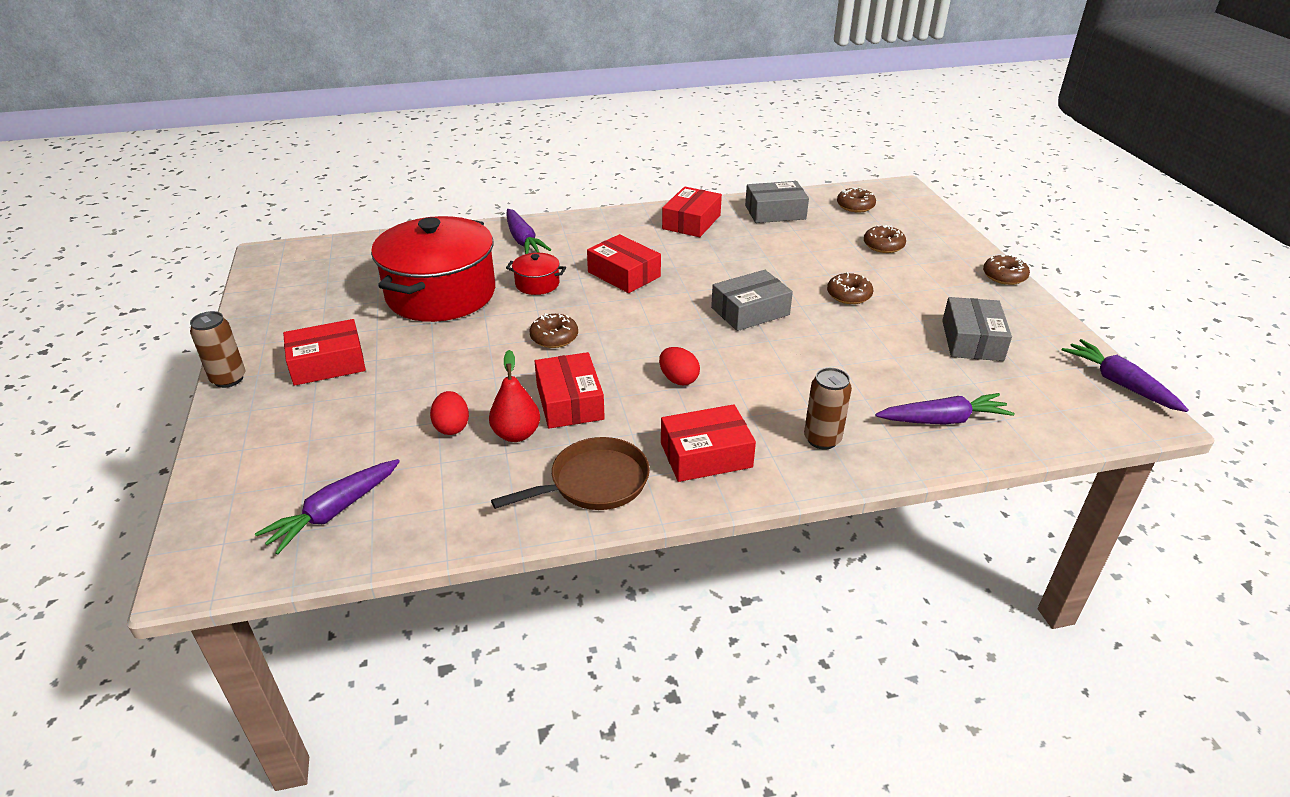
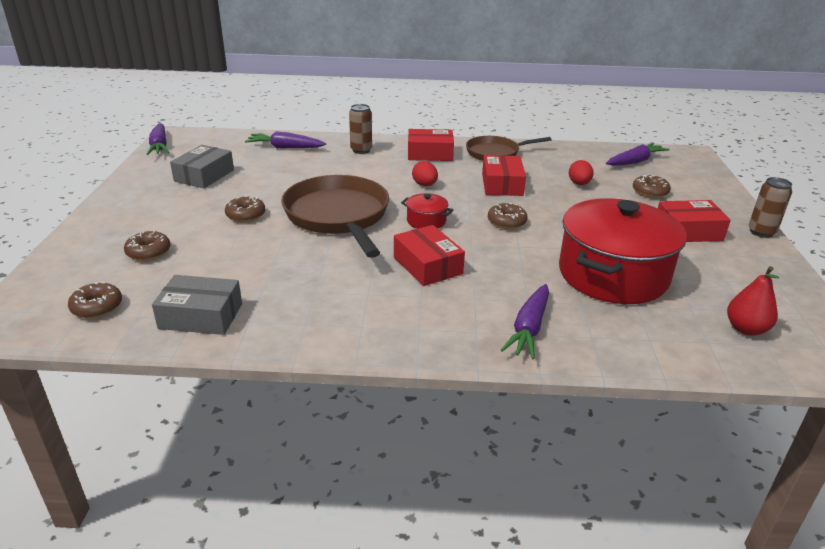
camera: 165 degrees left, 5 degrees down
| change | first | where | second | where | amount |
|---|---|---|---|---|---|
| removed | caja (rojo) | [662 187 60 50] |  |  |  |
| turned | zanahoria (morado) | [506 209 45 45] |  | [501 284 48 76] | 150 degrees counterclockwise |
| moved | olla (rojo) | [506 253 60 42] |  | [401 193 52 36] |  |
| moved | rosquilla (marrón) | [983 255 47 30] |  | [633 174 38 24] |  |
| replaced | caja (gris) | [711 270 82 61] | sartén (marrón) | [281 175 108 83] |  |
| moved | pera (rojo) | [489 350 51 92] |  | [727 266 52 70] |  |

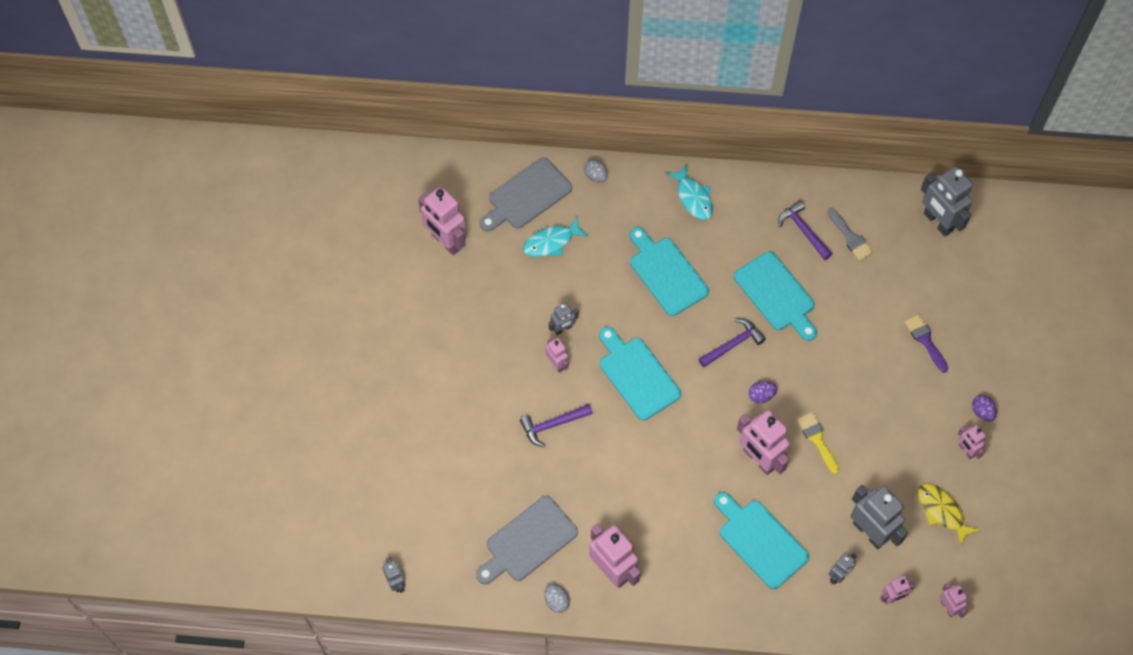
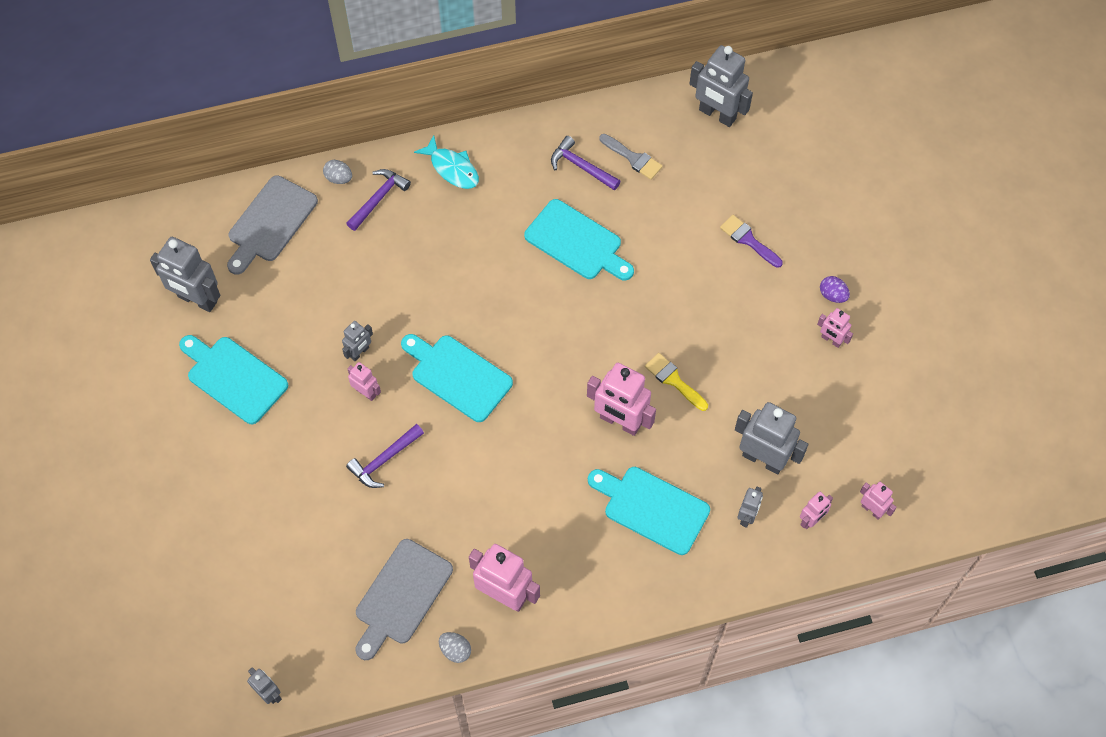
camera: 20 degrees left, 0 degrees up
| change | first | where | second | where | amount |
|---|---|---|---|---|---|
| recoloured | robot (rosa) | [418 186 49 69] | robot (gris) | [150 237 70 75] |  |
| removed | pez (turquesa) | [523 217 66 40] |  |  |  |
| moved | tabla de cortar (turquesa) | [630 227 79 89] |  | [179 335 109 89] |  |
| moved | martillo (morado) | [698 319 68 48] |  | [346 169 65 62] |  |
| removed | huevo (morado) | [749 381 28 22] |  |  |  |
| removed | pez (amarillo) | [918 484 62 63] |  |  |  |

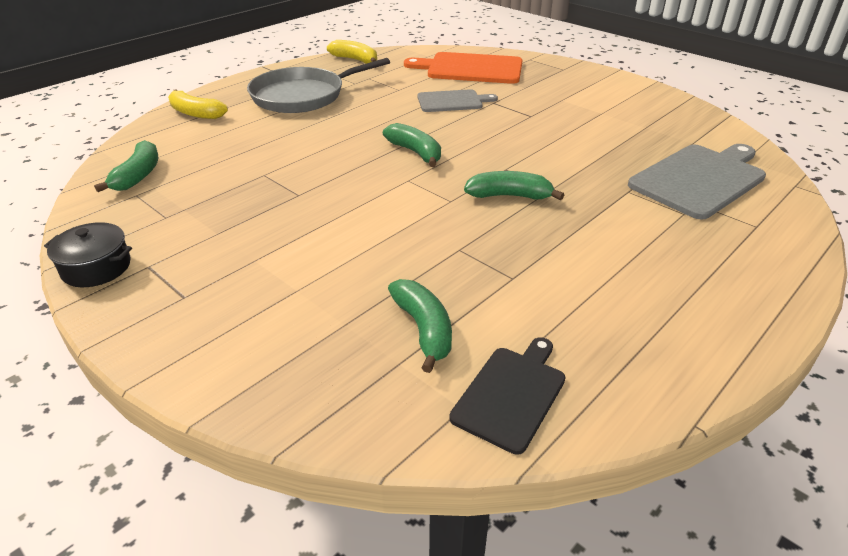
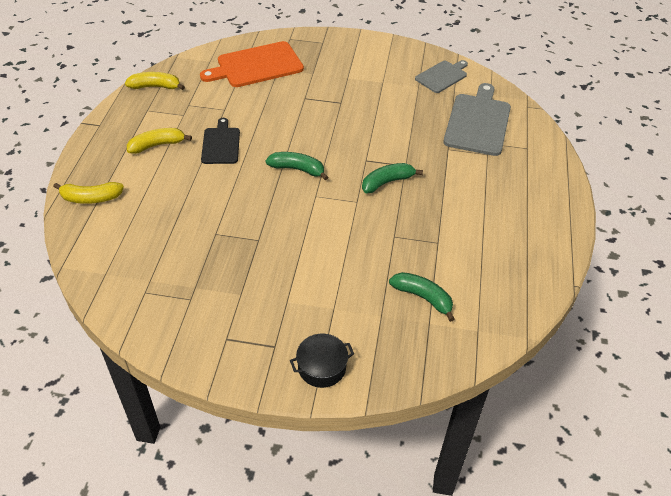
camera: 35 degrees left, 10 degrees up
| change | first | where | second | where | amount |
|---|---|---|---|---|---|
| replaced | sartén (gris) | [247 58 143 55] | plátano (amarillo) | [127 128 65 26] |  |
| moved | tabla de cortar (gris) | [417 89 81 23] |  | [415 60 53 33] |  |
| removed | plátano (verde) | [94 140 64 52] |  |  |  |
| moved | olla (negro) | [44 222 88 65] |  | [290 334 64 54] |  |
| moved | tabla de cortar (negro) | [449 337 117 118] |  | [201 118 39 46] |  |

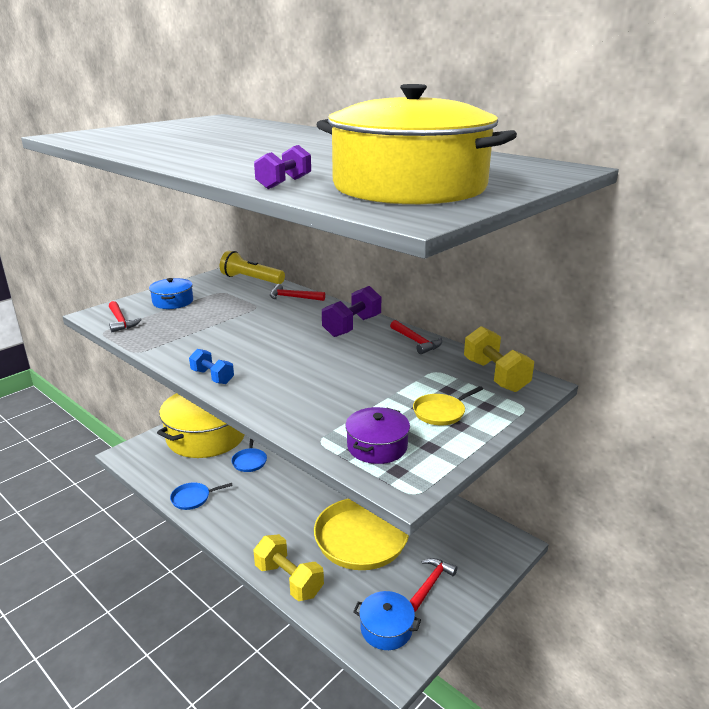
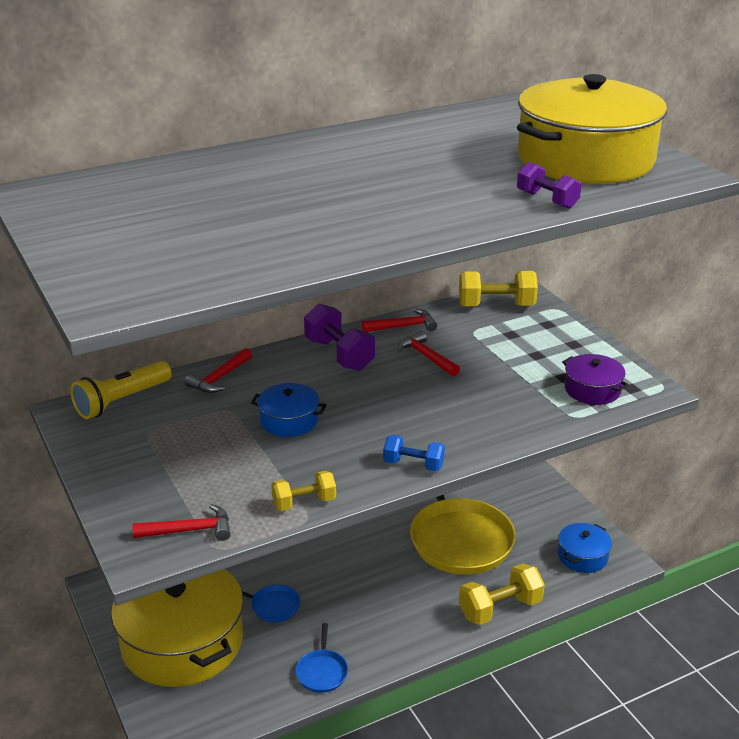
camera: 70 degrees left, 5 degrees up
| change | first | where | second | where | amount |
|---|---|---|---|---|---|
| moved | olla (azul) | [149 278 44 31] |  | [251 383 75 54] |  |
| turned | mancuerna (azul) | [189 349 45 35] |  | [383 435 62 36] | 45 degrees clockwise |
| removed | sartén (amarillo) | [413 386 70 39] |  |  |  |
| moved | martillo (rojo) | [410 558 47 53] |  | [398 331 62 45] |  |
| added |  |  | mancuerna (amarillo) | [271 471 65 40] |  |

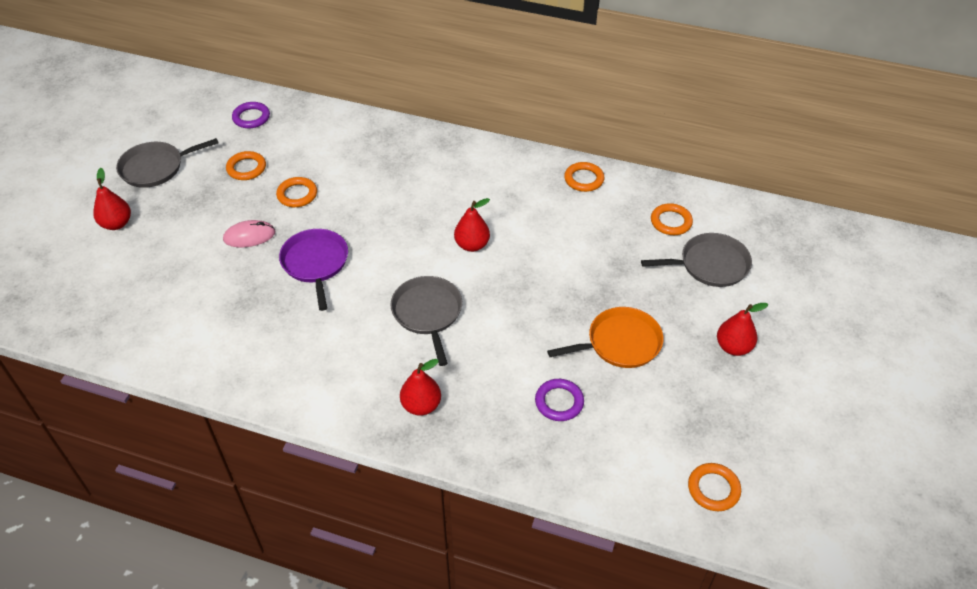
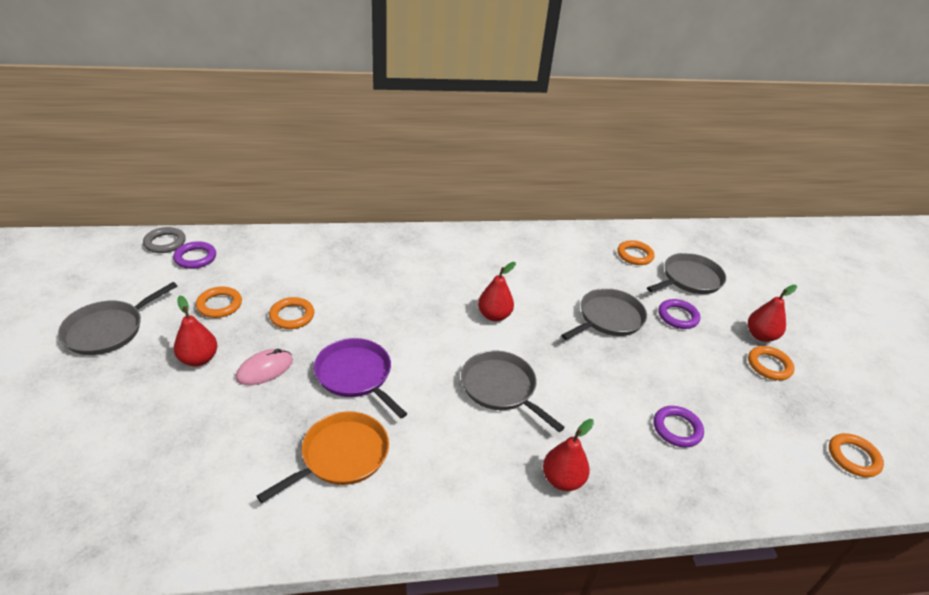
camera: 30 degrees left, 10 degrees down
| change | first | where | second | where | amount |
|---|---|---|---|---|---|
| moved | anillo (naranja) | [564 162 40 30] |  | [748 346 47 34] |  |
| moved | pera (rojo) | [93 168 38 62] |  | [174 296 43 70] |  |
| moved | sartén (naranja) | [547 307 117 61] |  | [257 411 132 92] |  |
| added |  |  | anillo (gris) | [143 227 43 26] |  |
| added |  |  | sartén (gris) | [561 288 86 52] |  |
| added |  |  | anillo (morado) | [658 299 42 30] |  |

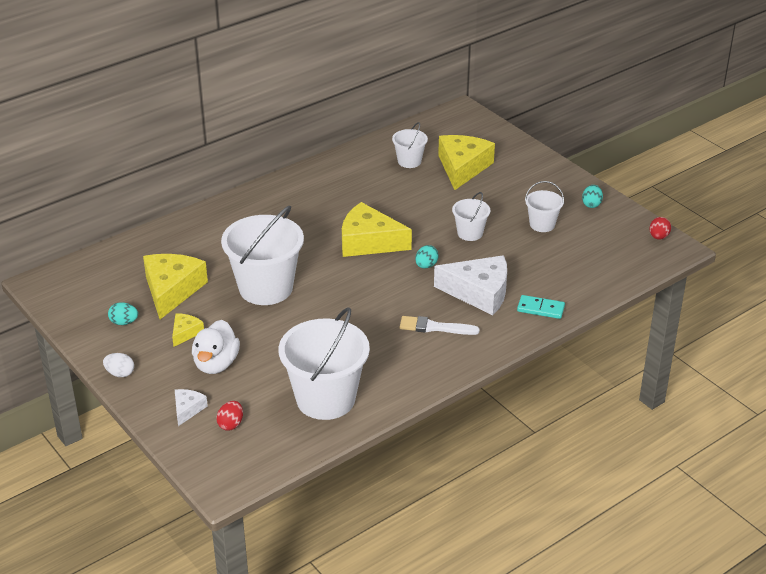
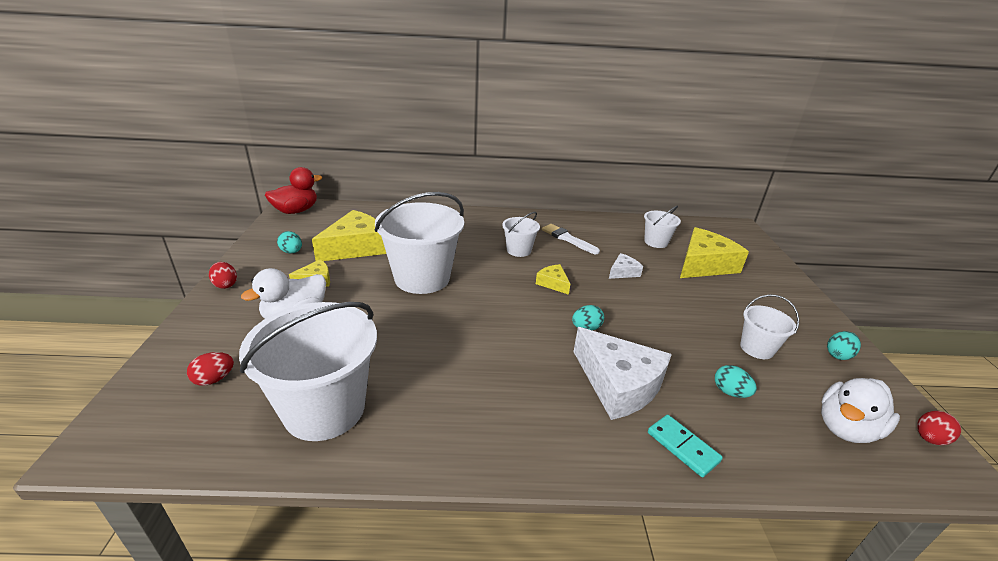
camera: 35 degrees right, 5 degrees down
| change | first | where | second | where | amount |
|---|---|---|---|---|---|
| moved | balde (blanco) | [452 192 39 49] |  | [502 212 38 45] |  |
| resized | queso (amarillo) | [342 202 70 55] |  | [536 264 34 31] | x0.48 |
| moved | pincel (blanco) | [400 316 80 19] |  | [542 224 58 30] |  |
| recoloured | huevo (blanco) | [103 353 31 24] | huevo (rojo) | [209 262 28 27] |  |
| moved | queso (blanco) | [175 389 33 37] |  | [609 253 34 26] |  |
| added |  |  | pato (rojo) | [265 167 57 47] |  |
| added |  |  | huevo (turquesa) | [715 365 42 33] |  |
| added |  |  | pato (blanco) | [821 378 79 65] |  |

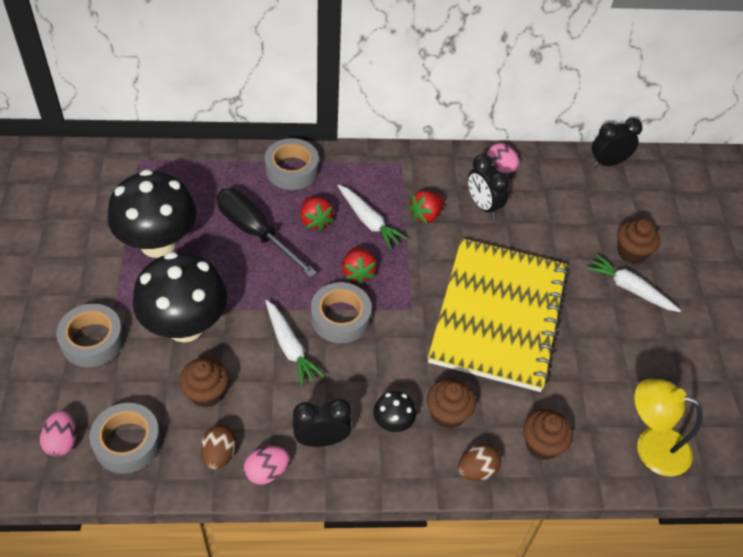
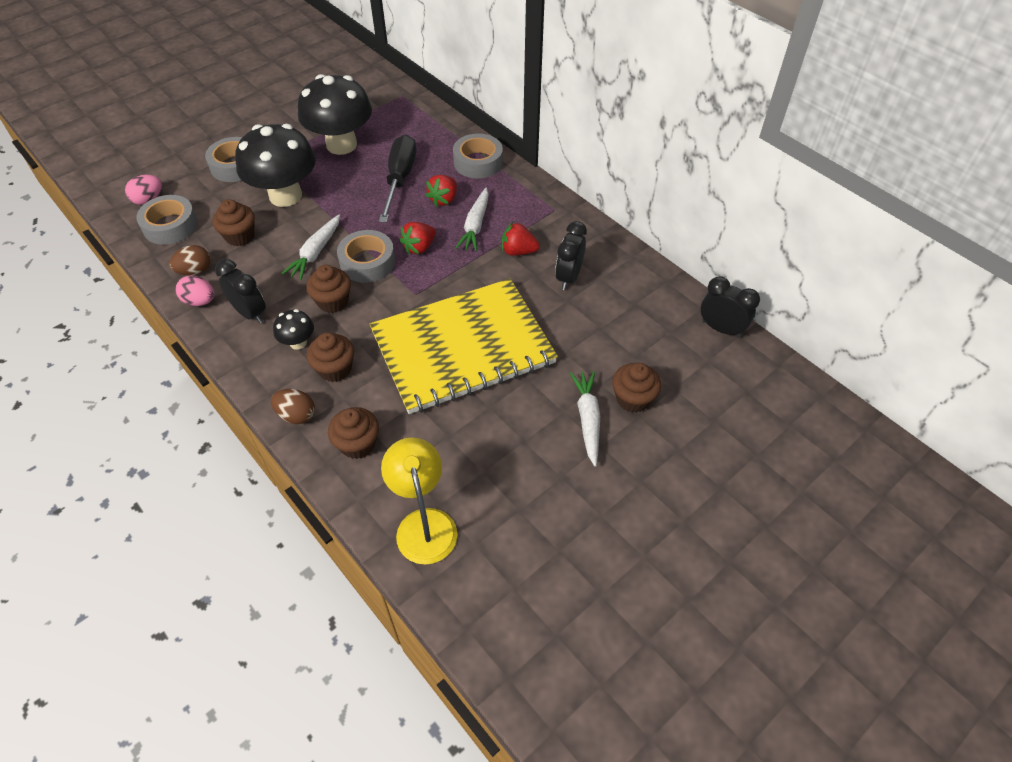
camera: 55 degrees right, 0 degrees up
| change | first | where | second | where | amount |
|---|---|---|---|---|---|
| removed | huevo (rosa) | [487 143 32 30] |  |  |  |
| added |  |  | magdalena (marrón) | [306 265 45 48] |  |

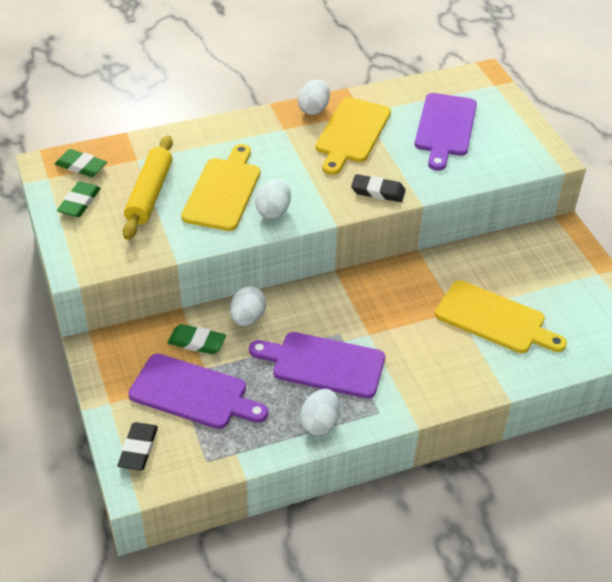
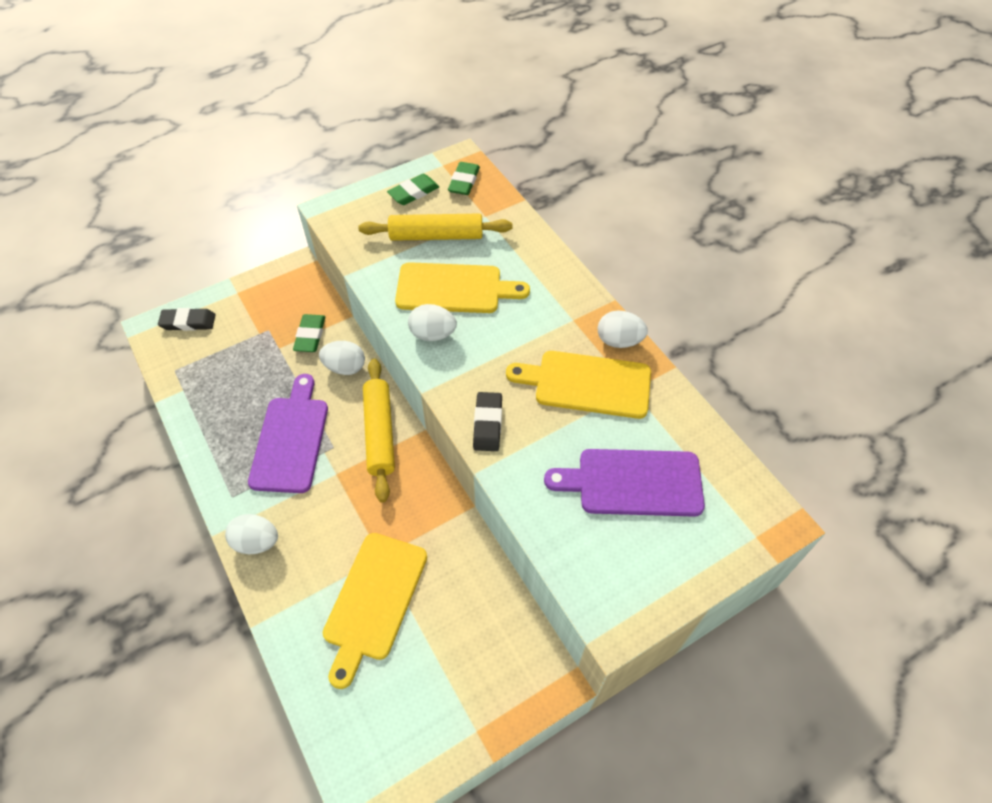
camera: 80 degrees right, 10 degrees up
| change | first | where | second | where | amount |
|---|---|---|---|---|---|
| turned | goma de borrar (verde) | [57 181 44 36] |  | [387 174 52 31] | 45 degrees counterclockwise |
| removed | tabla de cortar (morado) | [128 354 140 75] |  |  |  |
| moved | huevo (blanco) | [300 389 39 46] |  | [225 514 53 40] |  |
| added |  |  | rodillo (amarillo) | [363 358 32 145] |  |

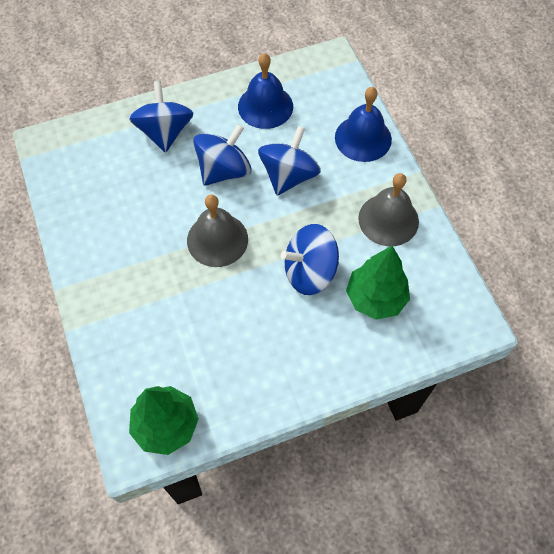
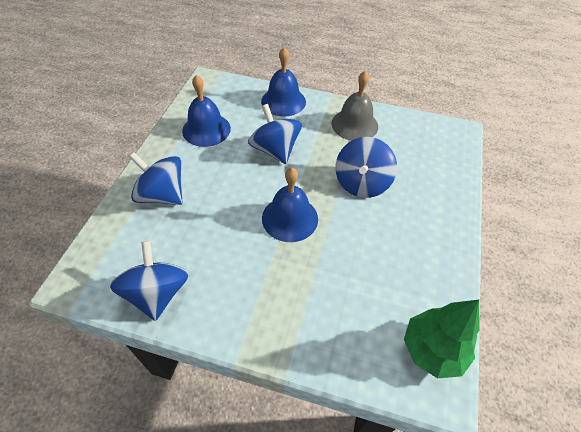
camera: 55 degrees left, 10 degrees down
| change | first | where | second | where | amount |
|---|---|---|---|---|---|
| moved | peonza (azul) | [193 124 58 62] |  | [110 241 79 80] |  |
| recoloured | campana (gris) | [187 195 61 72] | campana (azul) | [262 167 56 75] |  |
| removed | árbol (verde) | [346 246 64 74] |  |  |  |

